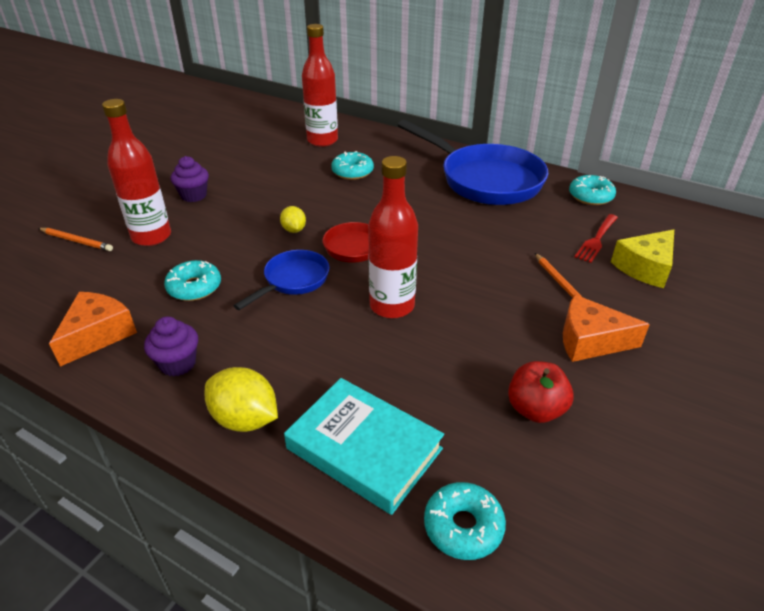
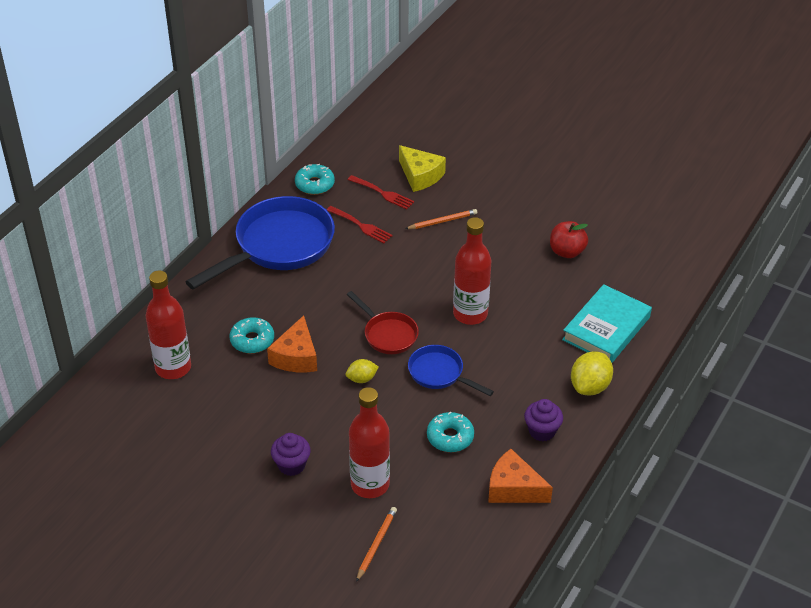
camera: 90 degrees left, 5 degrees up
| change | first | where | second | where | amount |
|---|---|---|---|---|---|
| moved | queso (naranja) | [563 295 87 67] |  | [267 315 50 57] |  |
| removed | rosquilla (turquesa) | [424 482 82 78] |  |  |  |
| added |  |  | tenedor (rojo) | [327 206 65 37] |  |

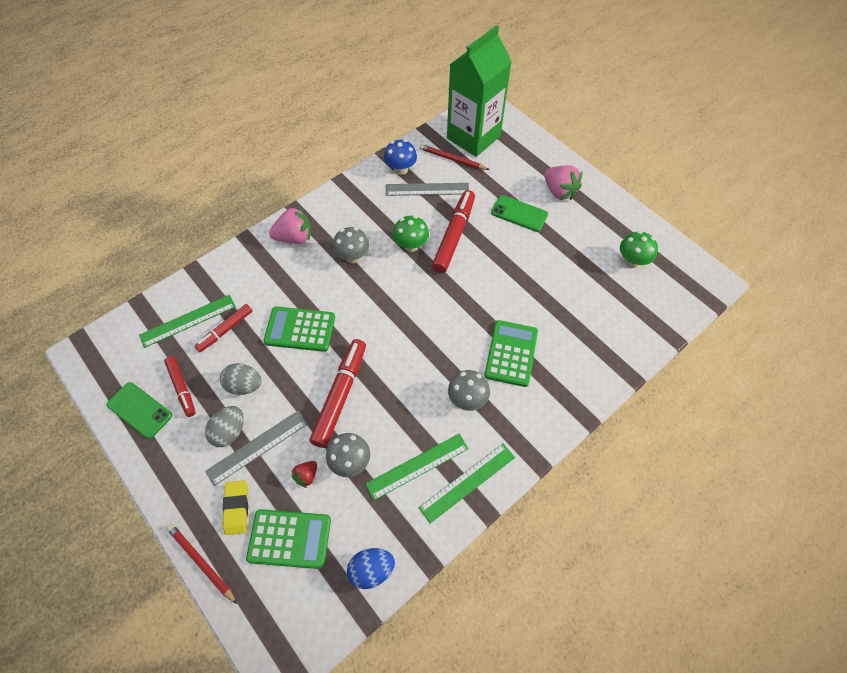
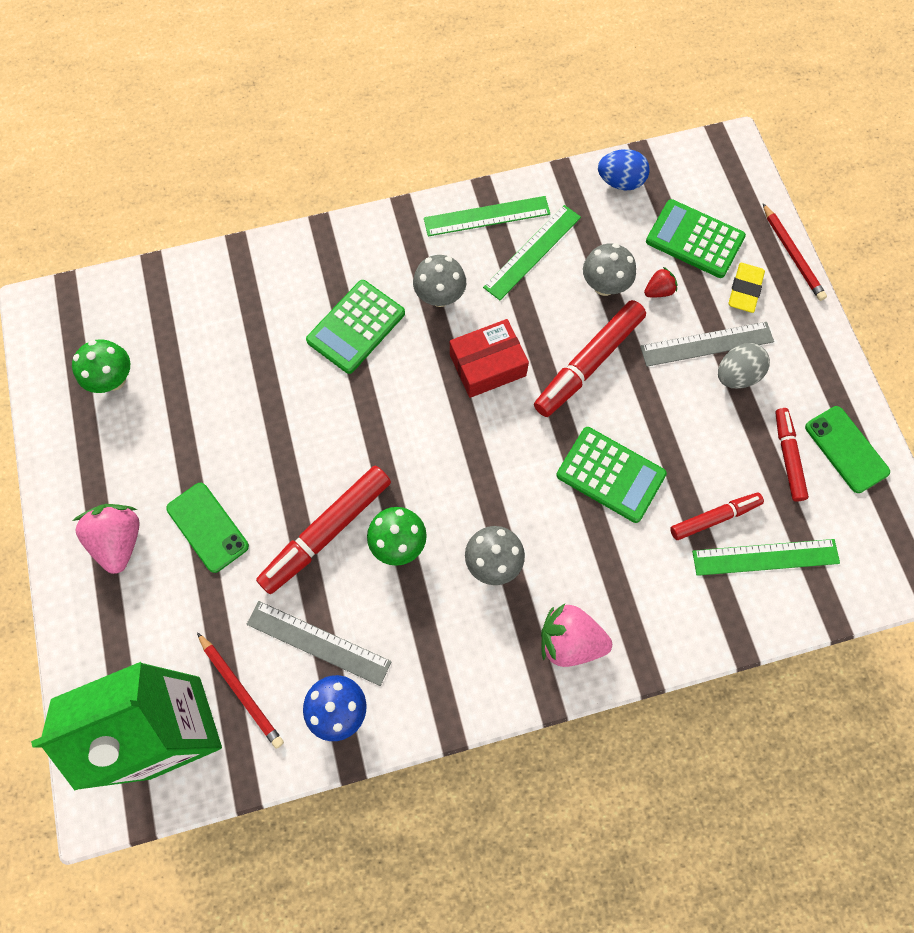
camera: 155 degrees left, 10 degrees up
| change | first | where | second | where | amount |
|---|---|---|---|---|---|
| removed | huevo (gris) | [220 363 42 32] |  |  |  |
| turned | regla (verde) | [365 434 104 66] |  | [483 205 98 95] | 45 degrees counterclockwise |
| added |  |  | caja (rojo) | [450 319 79 79] |  |

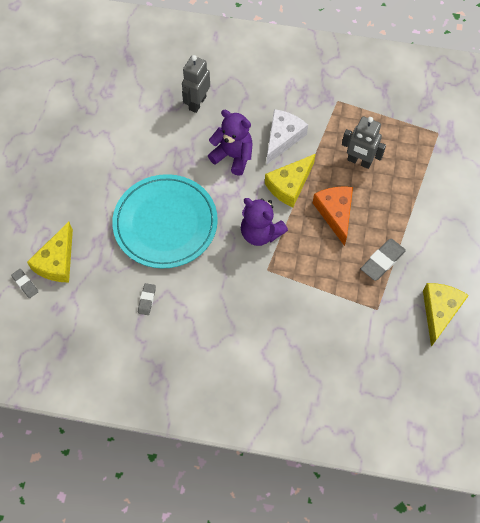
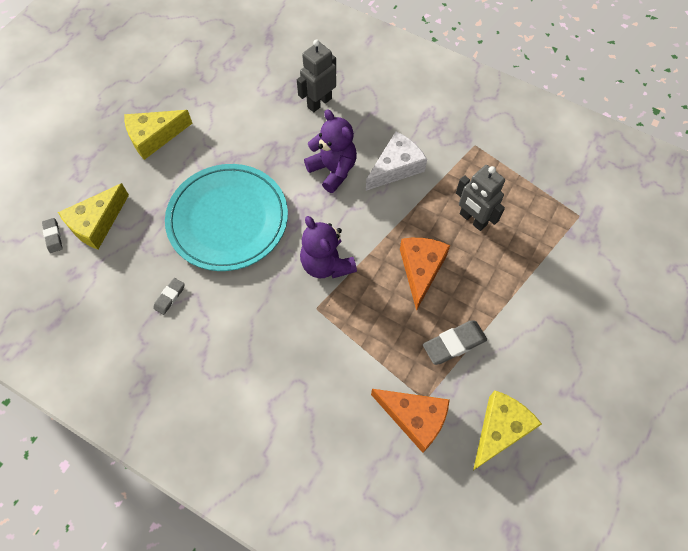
camera: 20 degrees right, 0 degrees up
| change | first | where | second | where | amount |
|---|---|---|---|---|---|
| moved | queso (amarillo) | [265 154 50 53] |  | [124 110 68 50] |  |
| added |  |  | queso (naranja) | [371 389 79 64] |  |

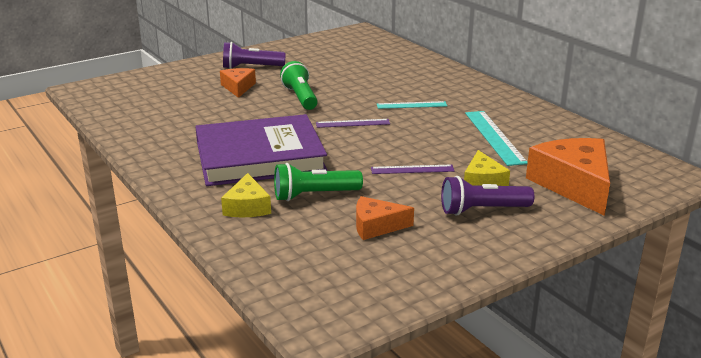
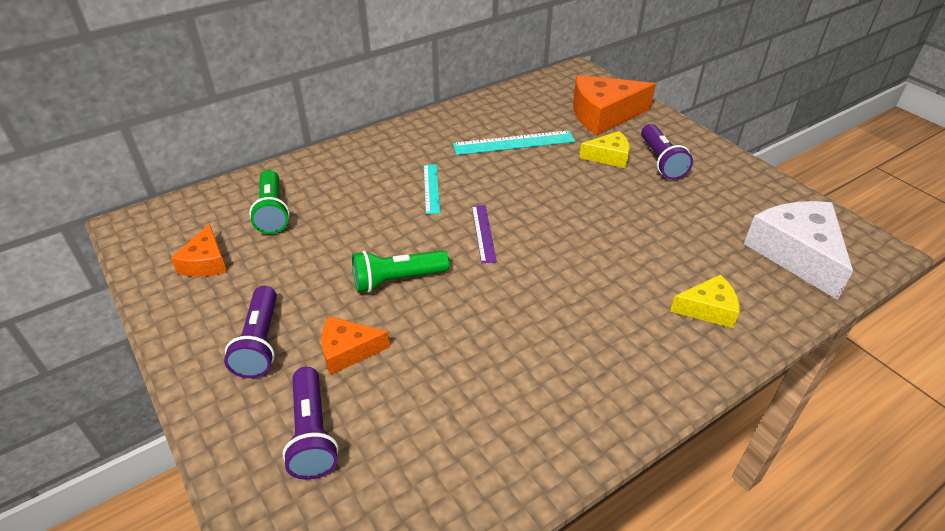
camera: 90 degrees left, 15 degrees up
| change | first | where | second | where | amount |
|---|---|---|---|---|---|
| removed | libro (morado) | [195 114 132 72] |  |  |  |
| moved | lámpara de mano (verde) | [274 163 89 38] |  | [249 170 41 64] |  |
| removed | regla (morado) | [371 165 84 9] |  |  |  |
| moved | queso (naranja) | [356 196 58 44] |  | [171 224 56 53] |  |
| added |  |  | queso (blanco) | [744 201 109 99] |  |
| added |  |  | lámpara de mano (morado) | [282 367 57 113] |  |

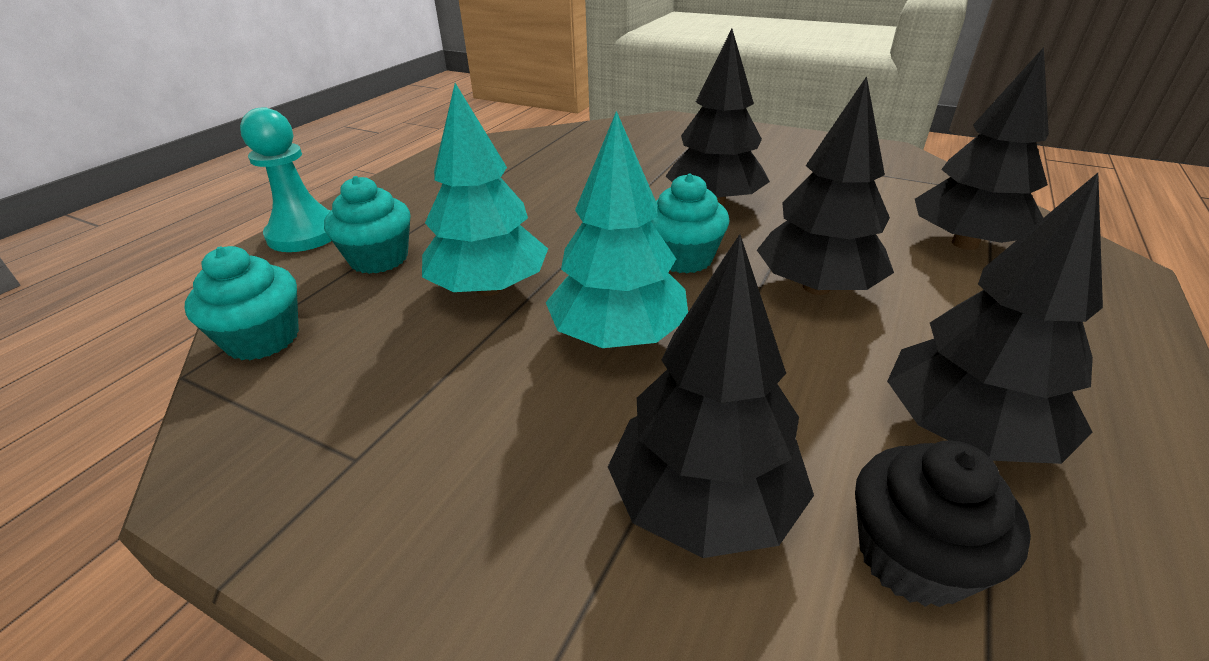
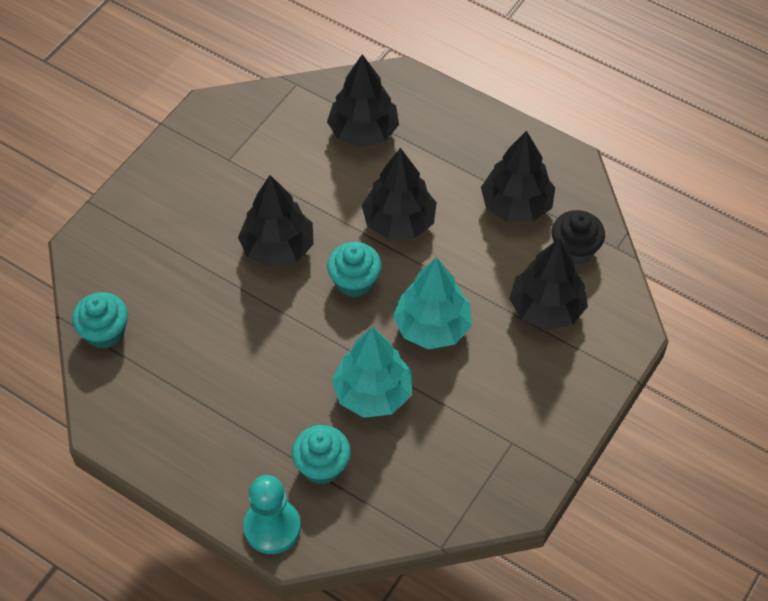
camera: 85 degrees left, 20 degrees up
| change | first | where | second | where | amount |
|---|---|---|---|---|---|
| moved | magdalena (turquesa) | [185 246 114 114] |  | [72 292 56 57] |  |

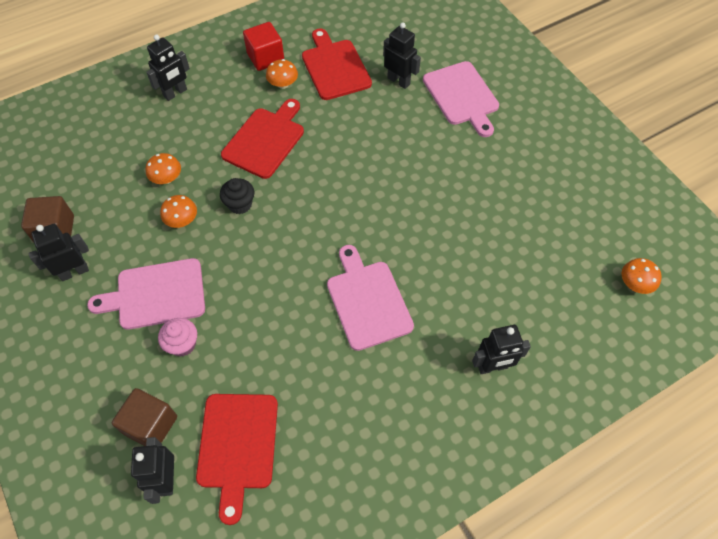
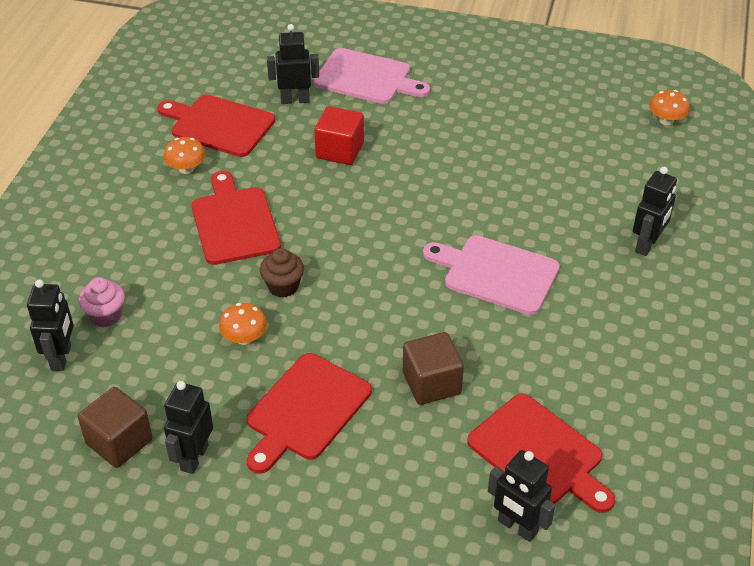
camera: 45 degrees left, 15 degrees down
| change | first | where | second | where | amount |
|---|---|---|---|---|---|
| moved | cubo (rojo) | [243 22 41 49] |  | [314 106 50 59] |  |
| moved | robot (negro) | [146 35 44 66] |  | [27 279 46 92] |  |
| removed | seta (naranja) | [146 153 35 31] |  |  |  |
| recoloured | magdalena (negro) | [220 178 34 36] | magdalena (marrón) | [260 248 44 50] |  |
| recoloured | tabla de cortar (rosa) | [87 258 118 72] | tabla de cortar (rojo) | [246 353 126 120] |  |
| moved | magdalena (rosa) | [158 318 39 39] |  | [79 277 46 50] |  |
| moved | cubo (marrón) | [112 388 65 58] |  | [403 332 61 73] |  |

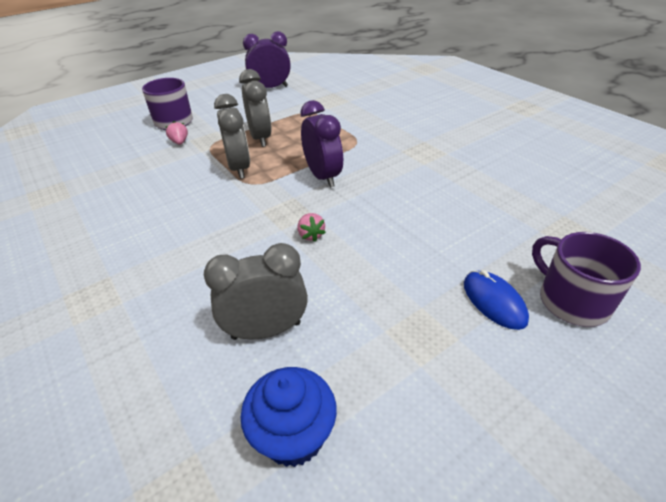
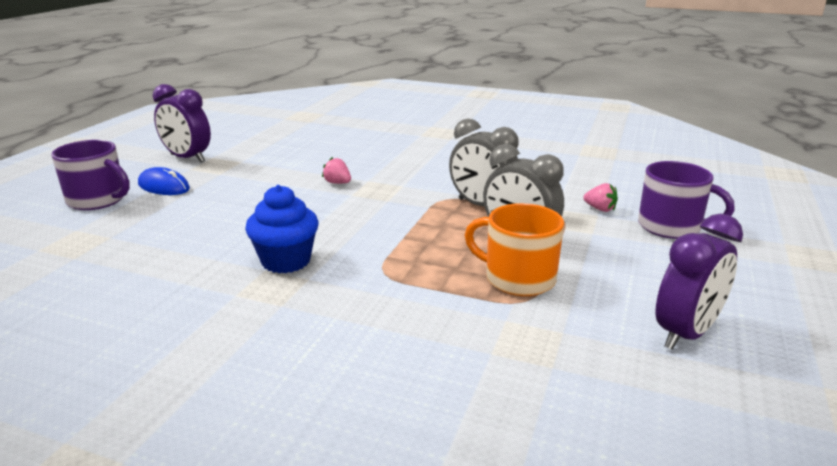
camera: 145 degrees right, 15 degrees down
| change | first | where | second | where | amount |
|---|---|---|---|---|---|
| moved | despertador (morado) | [300 100 43 88] |  | [153 84 58 79] |  |
| removed | despertador (gris) | [204 243 104 97] |  |  |  |
| moved | magdalena (azul) | [241 367 96 100] |  | [245 185 73 88] |  |
| added |  |  | taza (naranja) | [465 203 99 93] |  |

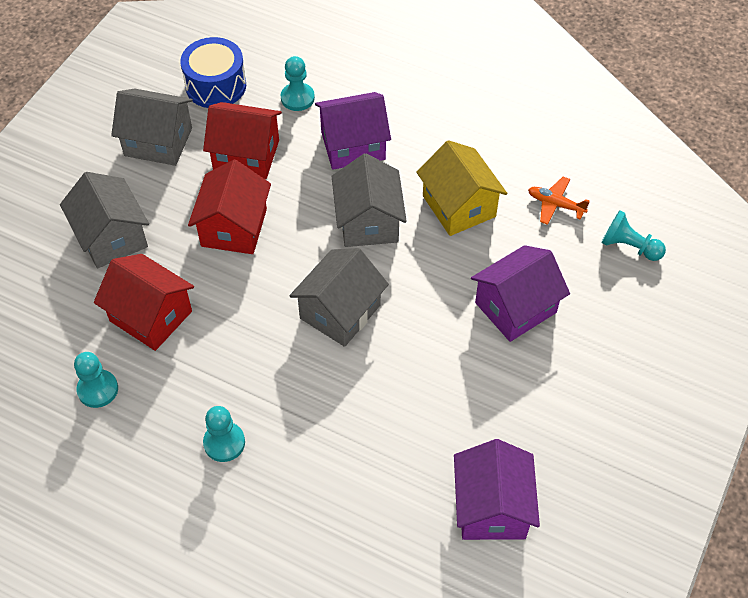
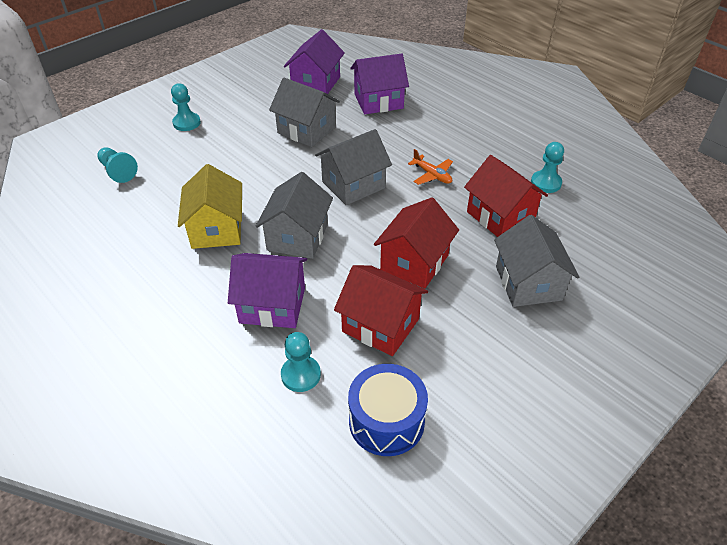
camera: 160 degrees left, 10 degrees down
| change | first | where | second | where | amount |
|---|---|---|---|---|---|
| moved | casa (gris) | [111 89 82 77] |  | [269 78 71 69] |  |
| moved | avión (naranja) | [528 177 62 48] |  | [408 149 45 36] |  |
| moved | casa (morado) | [471 245 99 97] |  | [350 53 59 61] |  |
| moved | peón (turquesa) | [203 406 42 56] |  | [171 83 30 48] |  |

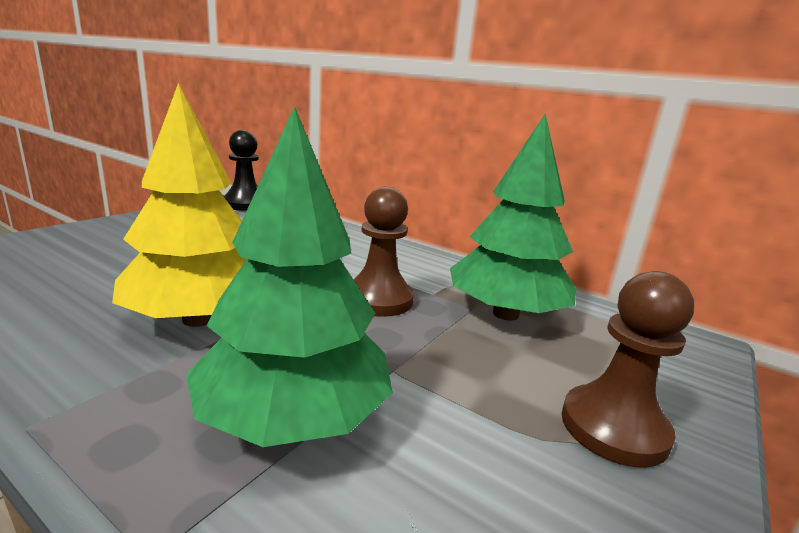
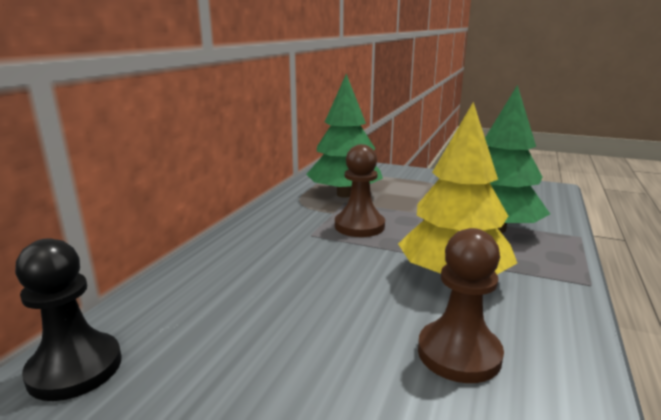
camera: 100 degrees left, 0 degrees up
| change | first | where | second | where | amount |
|---|---|---|---|---|---|
| moved | peón (marrón) | [562 271 132 197] |  | [418 228 86 155] |  |

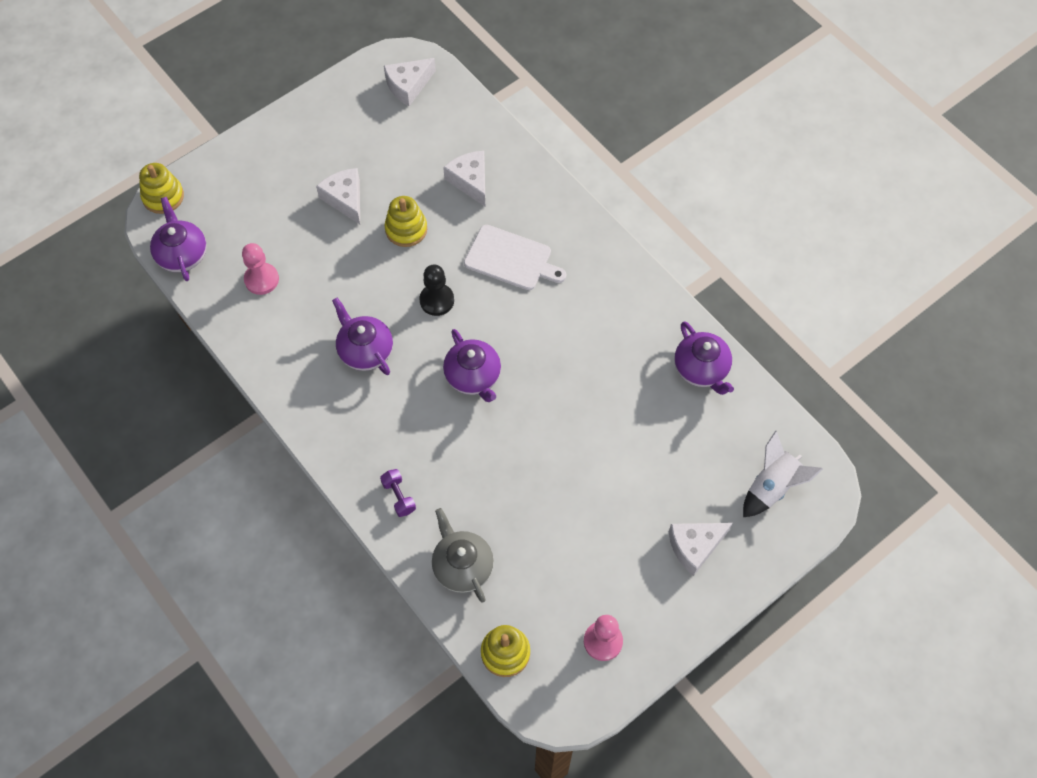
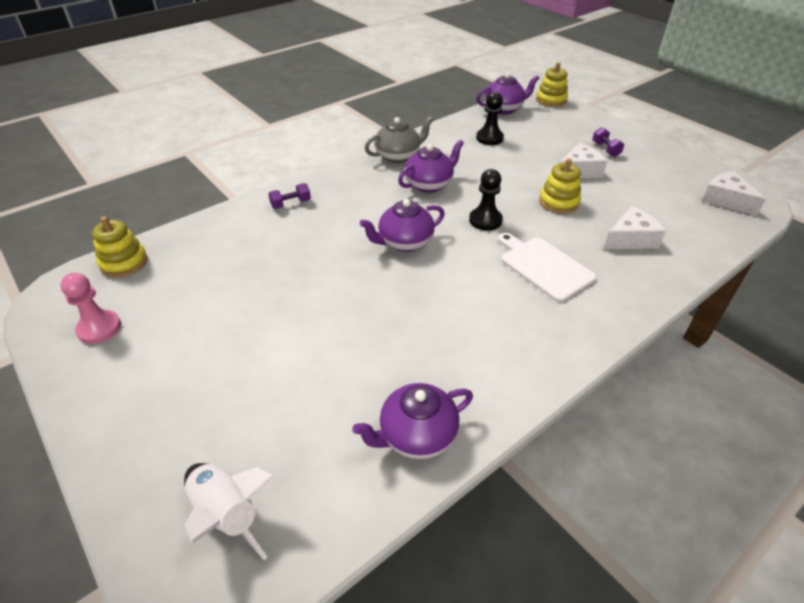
camera: 90 degrees right, 20 degrees down
| change | first | where | second | where | amount |
|---|---|---|---|---|---|
| turned | tabla de cortar (blanco) | [464 225 102 65] |  | [498 233 99 69] | 120 degrees clockwise |
| recoloured | peón (rosa) | [242 243 37 52] | peón (negro) | [476 92 28 53] |  |
| moved | tetera (gris) | [432 508 62 95] |  | [365 116 69 47] |  |
| removed | queso (blanco) | [669 523 63 53] |  |  |  |
| added |  |  | mancuerna (morado) | [592 127 32 30] |  |

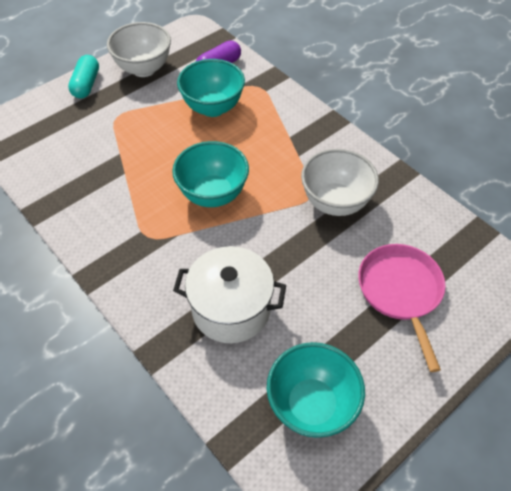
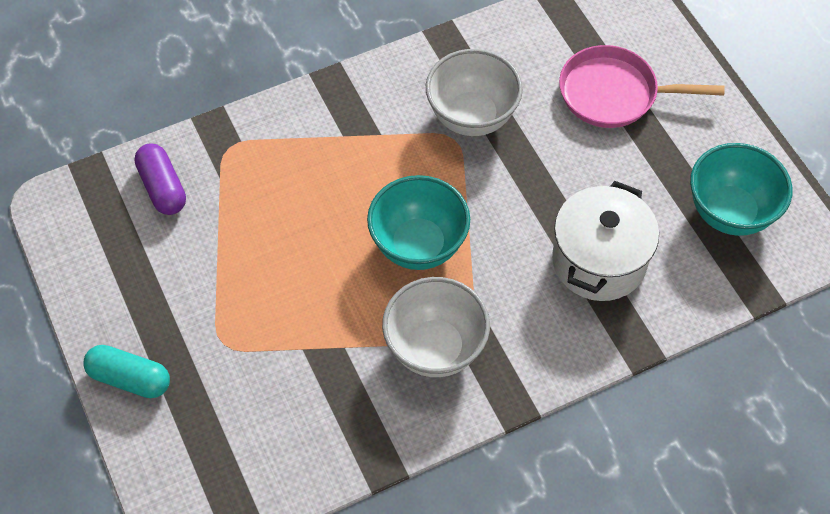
camera: 75 degrees left, 5 degrees up
| change | first | where | second | where | amount |
|---|---|---|---|---|---|
| moved | cuenco (blanco) | [107 22 64 55] |  | [382 277 108 100] |  |
| removed | cuenco (turquesa) | [177 59 68 58] |  |  |  |

